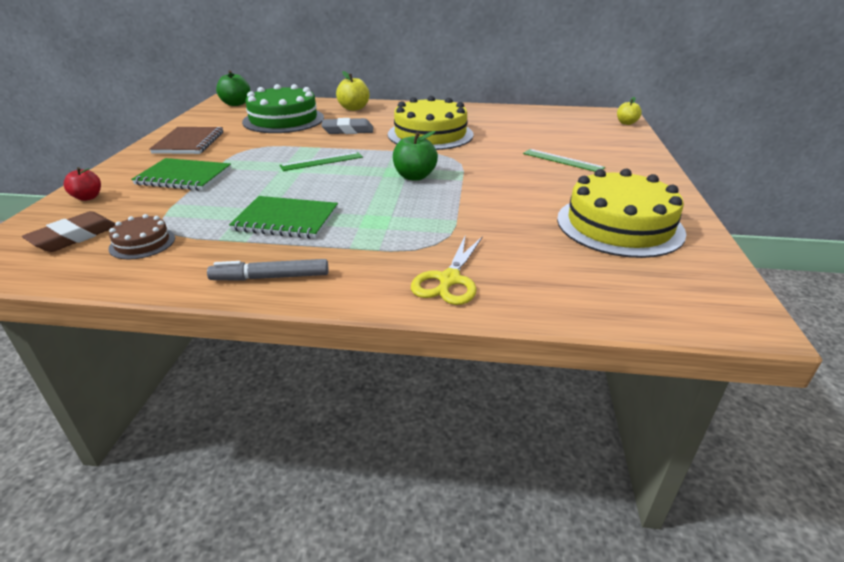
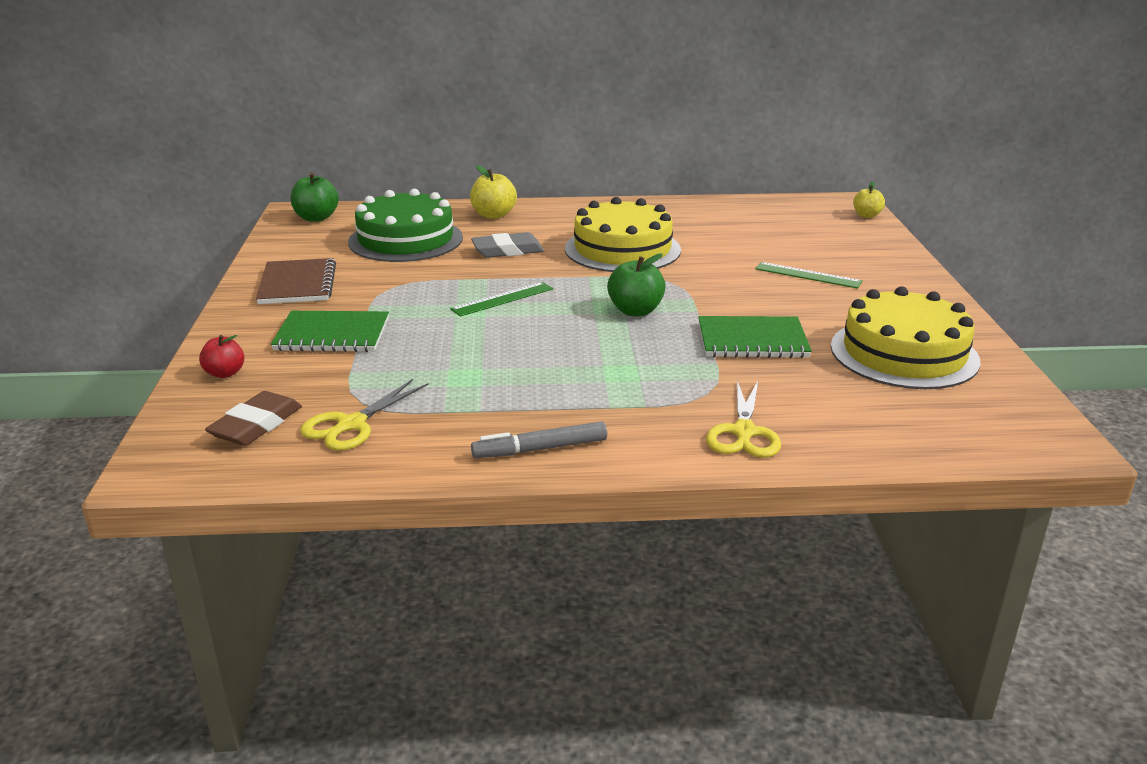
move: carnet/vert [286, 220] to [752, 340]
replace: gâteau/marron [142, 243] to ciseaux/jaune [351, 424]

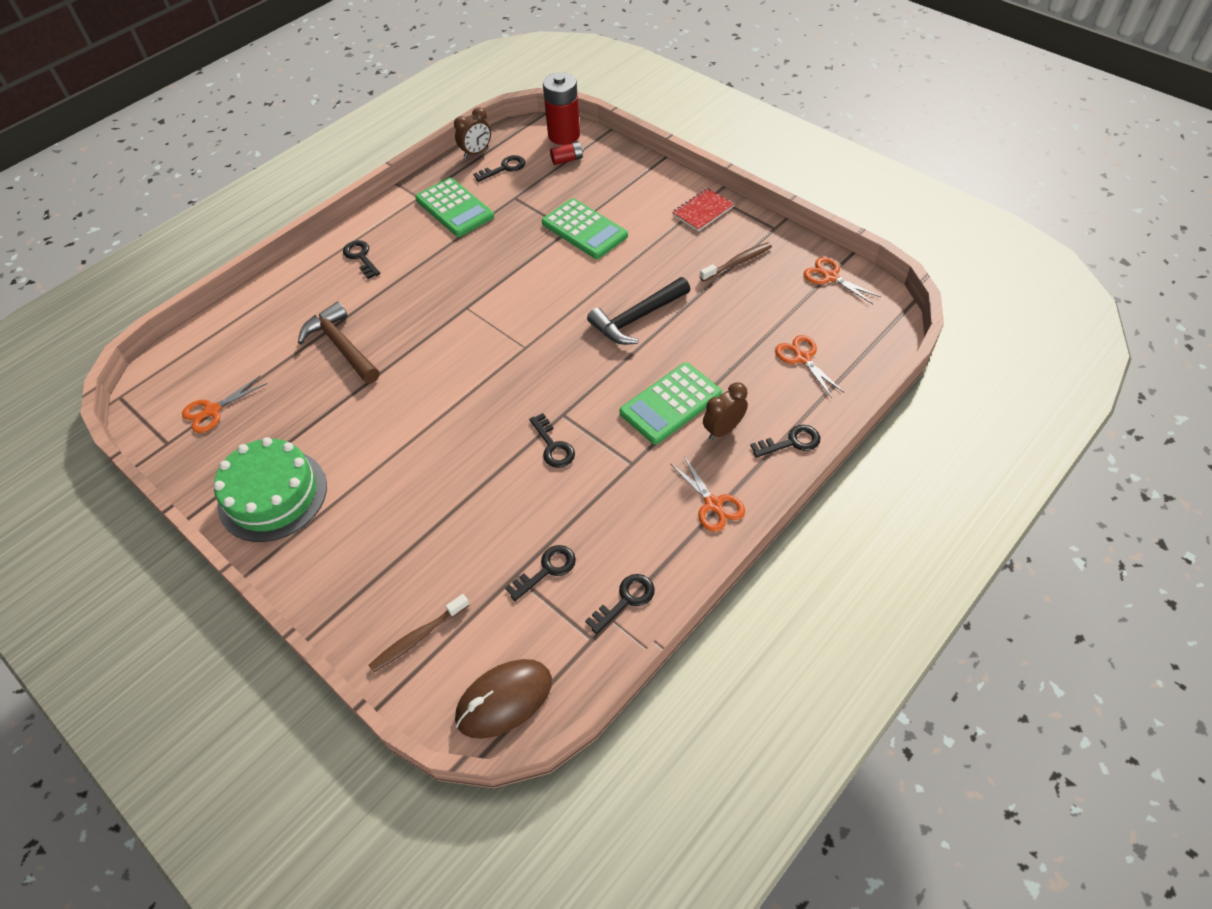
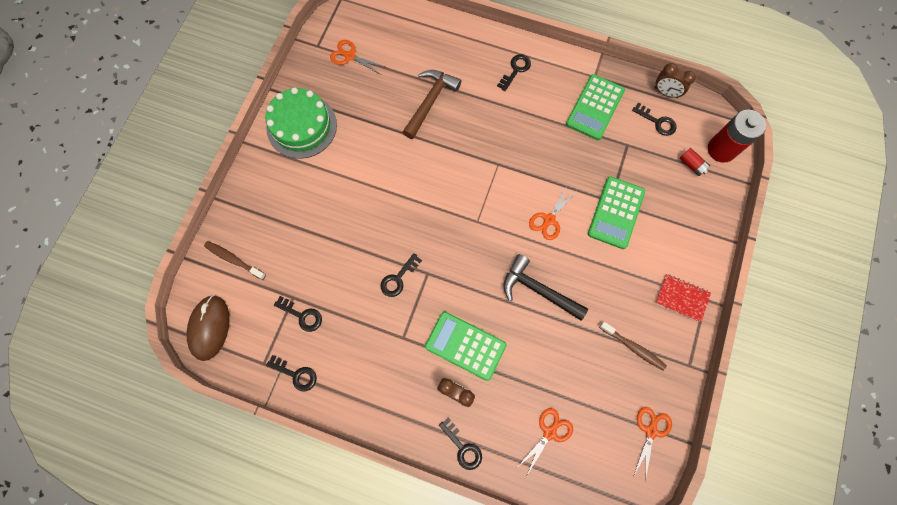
move: ciseaux/orange [713, 504] to [549, 219]
rotate: souris/marron [504, 700] = [210, 328] 60 degrees clockwise

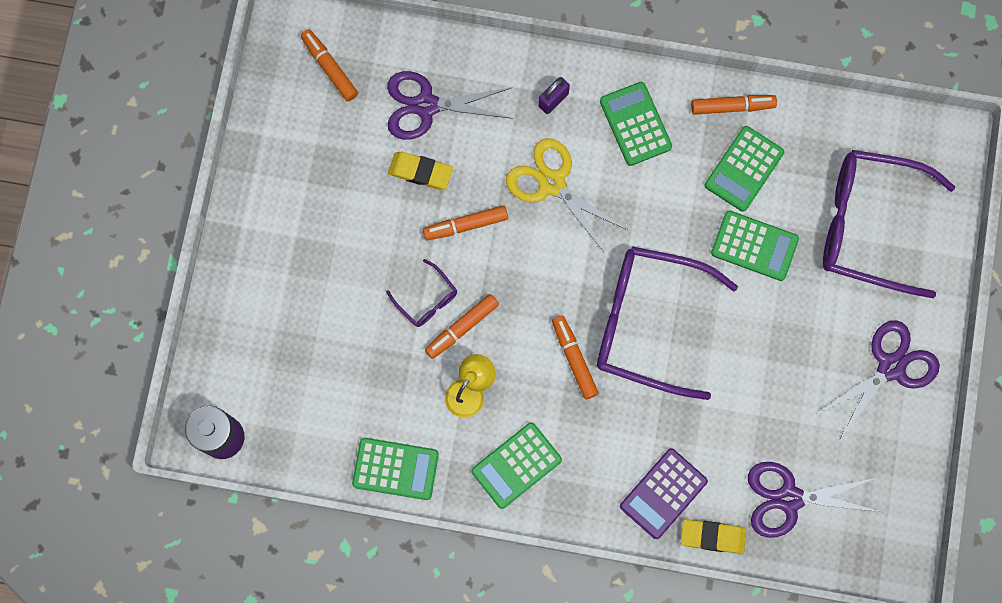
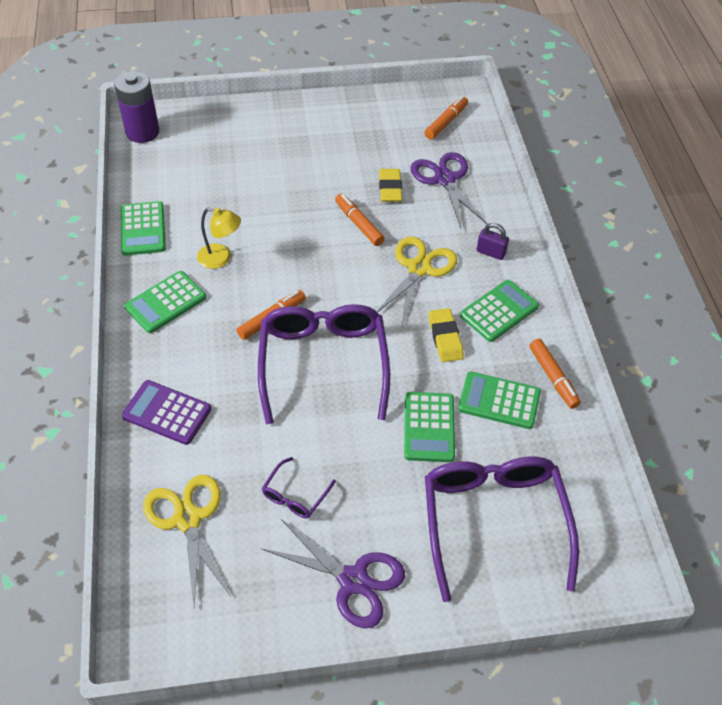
delete: feutre/orange [462, 328]
move: lunettes/violet [427, 299] to [295, 495]; gomme/jaune [712, 536] to [445, 338]
recolor: ciseaux/violet [789, 498] to ciseaux/jaune [188, 519]
rotate: calculatrice/vert [516, 465] = [166, 302] 75 degrees counterclockwise

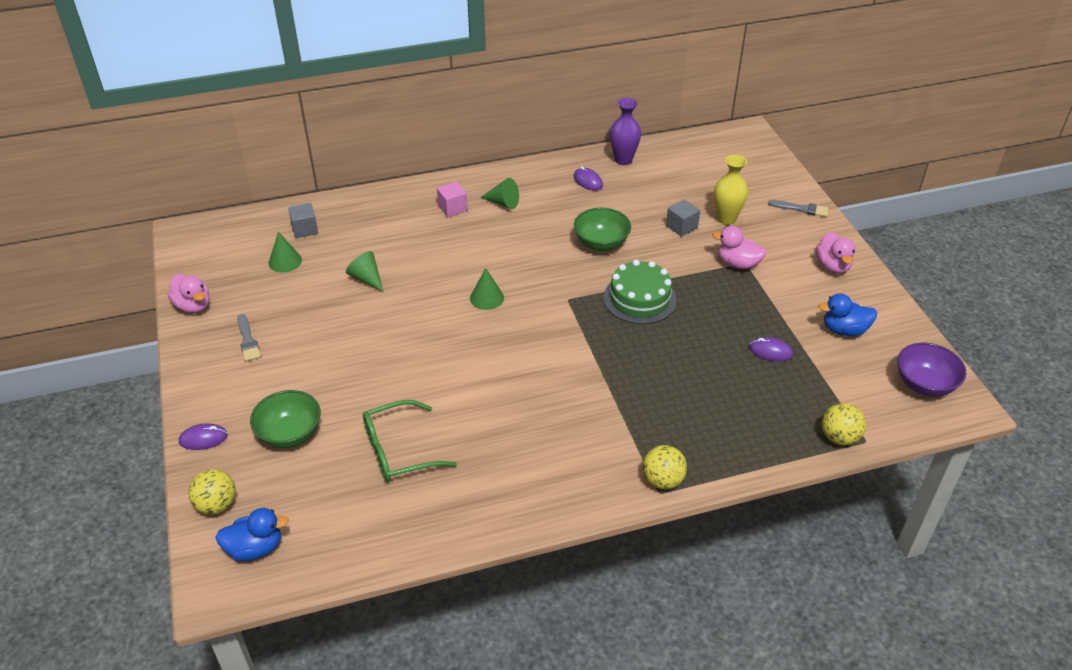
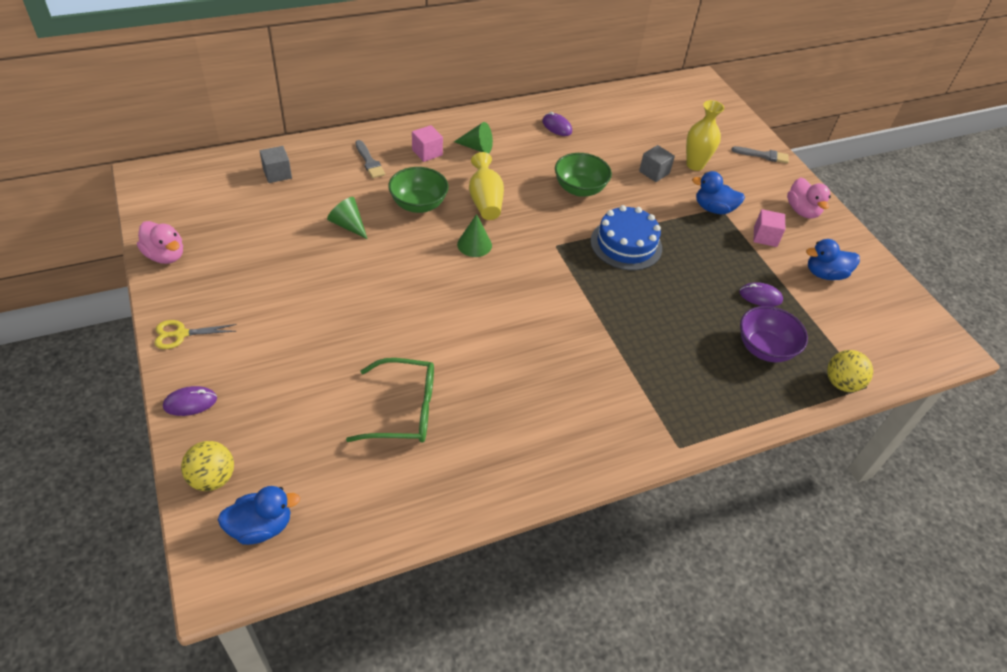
delete: cône/vert [285, 261]; vase/violet [623, 160]; balle/jaune [662, 480]
insert: ciseaux/jaune [181, 334]; vase/jaune [485, 201]; cube/rose [765, 237]
move: pinceau/gris [248, 340] to [369, 161]; bol/vert [290, 434] to [418, 204]; bol/violet [924, 384] to [764, 348]
recolor: gâteau/vert [639, 299] to gâteau/bleu [626, 244]; canard/rose [737, 263] to canard/bleu [713, 209]
rotate: lunettes/vert [398, 451] = [404, 410] 150 degrees counterclockwise

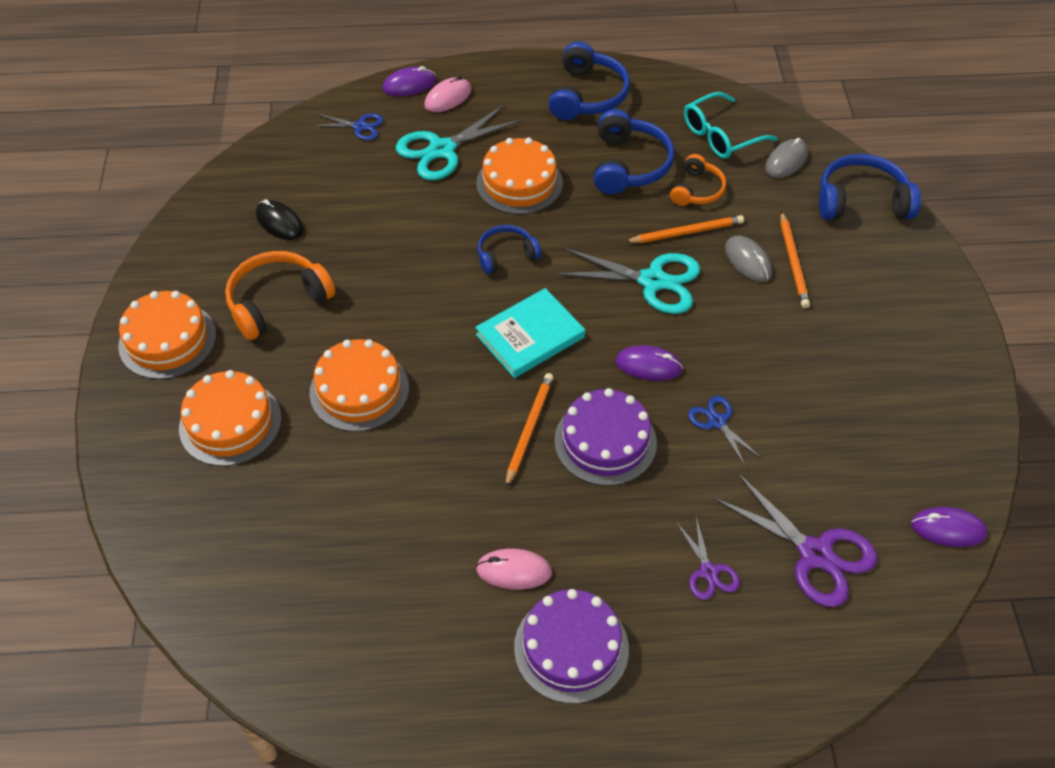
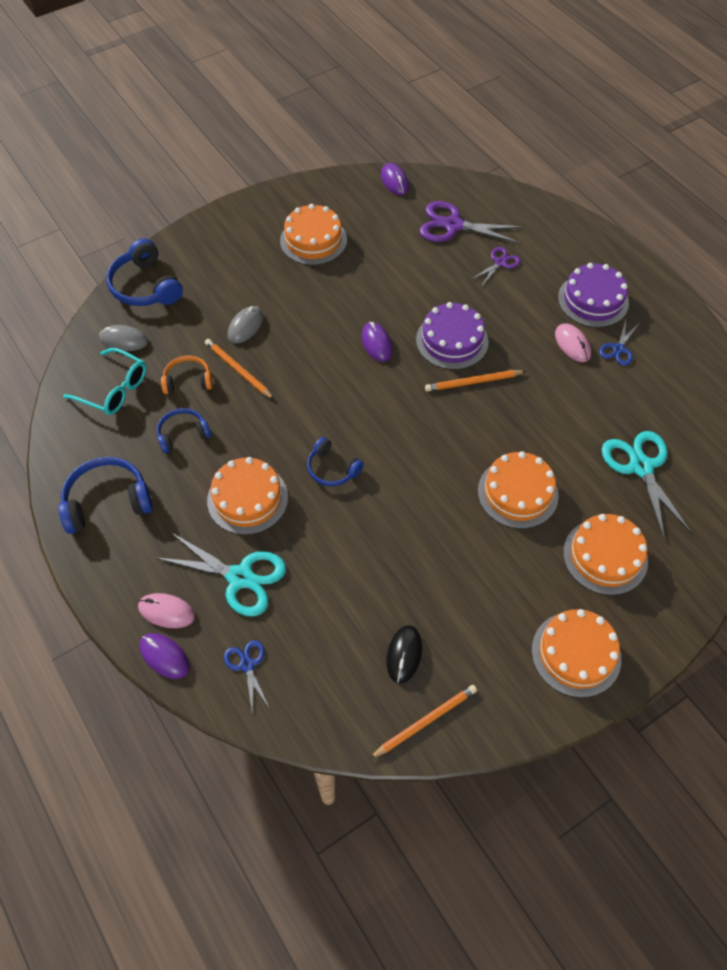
delete: casque audio/orange [277, 301]; livre/turquoise [530, 336]
insert: gâteau/orange [313, 240]
move: ciseaux/turquoise [653, 281] to [641, 467]; ciseaux/bleu [717, 421] to [618, 349]; crayon/orange [793, 262] to [425, 721]
rotate: ciseaux/violet [815, 554] = [453, 225] 90 degrees counterclockwise
resize: casque audio/bleu [629, 164] = [182, 434] x0.62

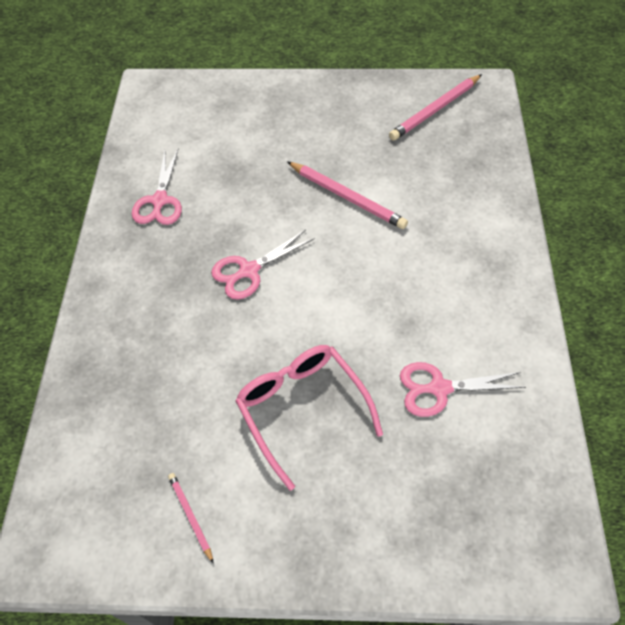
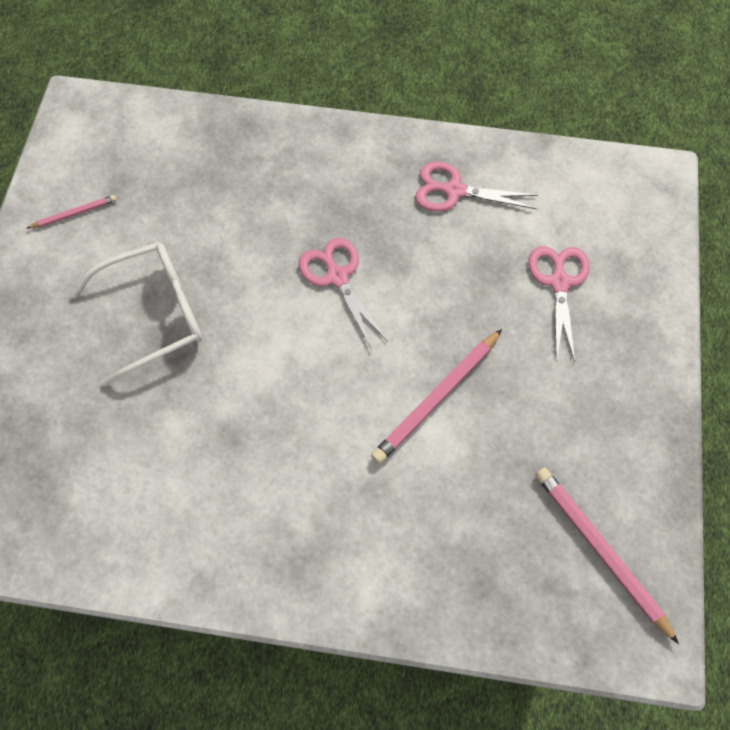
move: ciseaux/rose [439, 388] to [559, 282]
recolor: lunettes/rose [301, 408] to lunettes/blanc [155, 313]

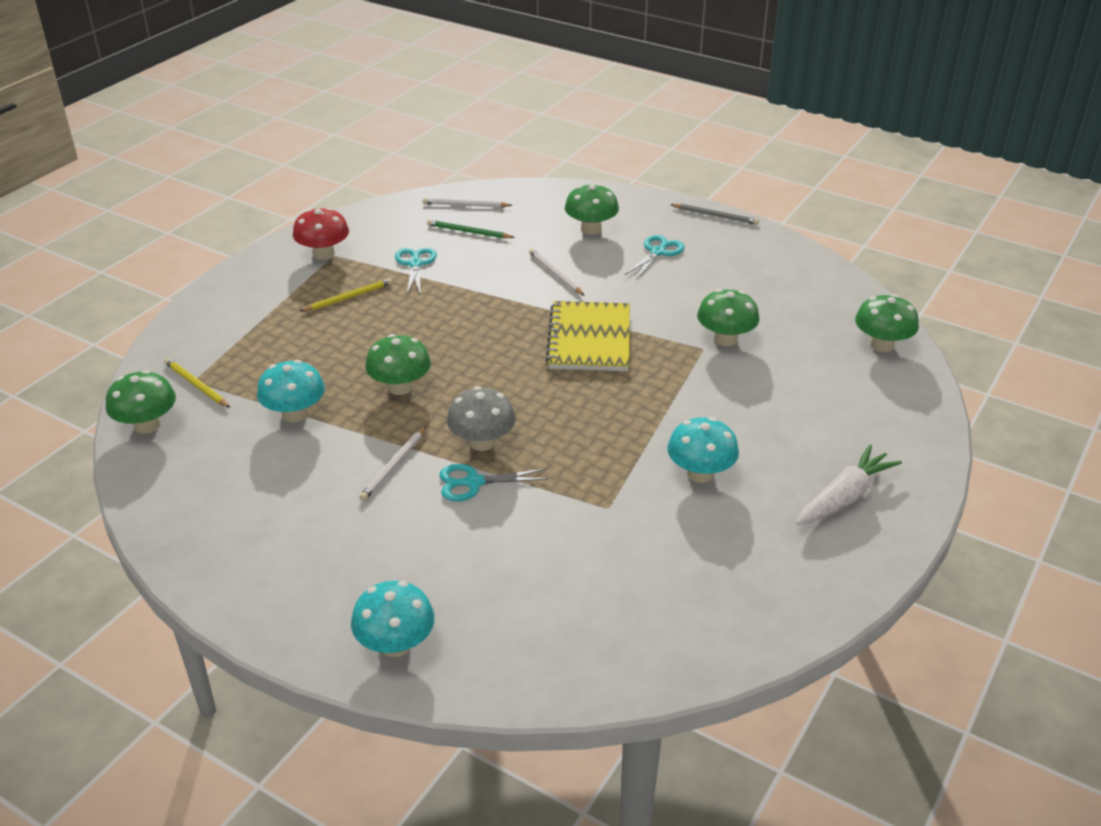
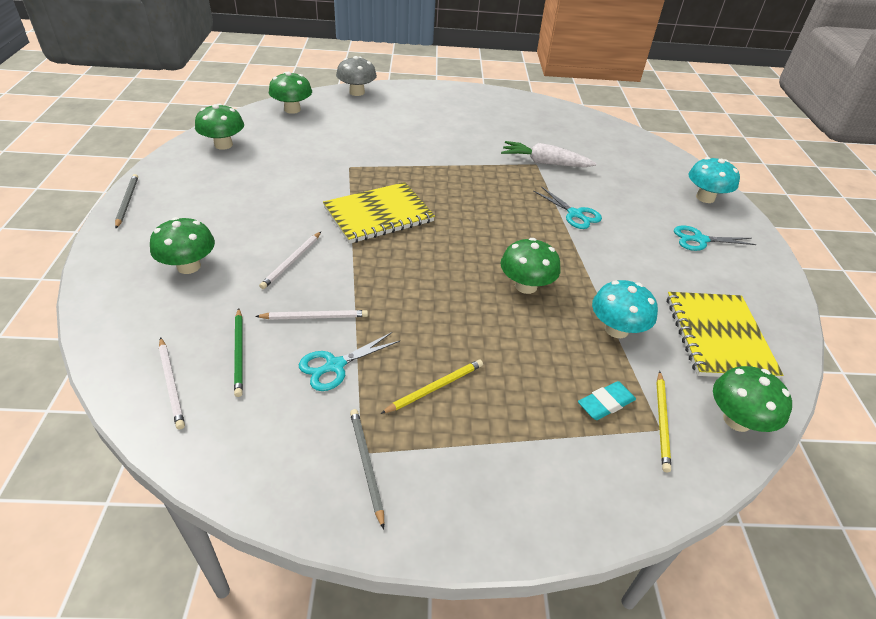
delete: champignon/turquoise [700, 473]
insert: gomme/turquoise [605, 403]; carnet/jaune [718, 337]
move: crayon/blanc [394, 466] to [315, 317]; champignon/gris [482, 442] to [357, 92]; ciseaux/turquoise [658, 252] to [700, 240]; champignon/vert [725, 339] to [223, 145]; carotte/blanc [845, 497] to [544, 163]
replace: champignon/rouge [323, 254] to crayon/gris [366, 465]
rotate: crayon/jaune [348, 297] = [435, 387] 120 degrees clockwise

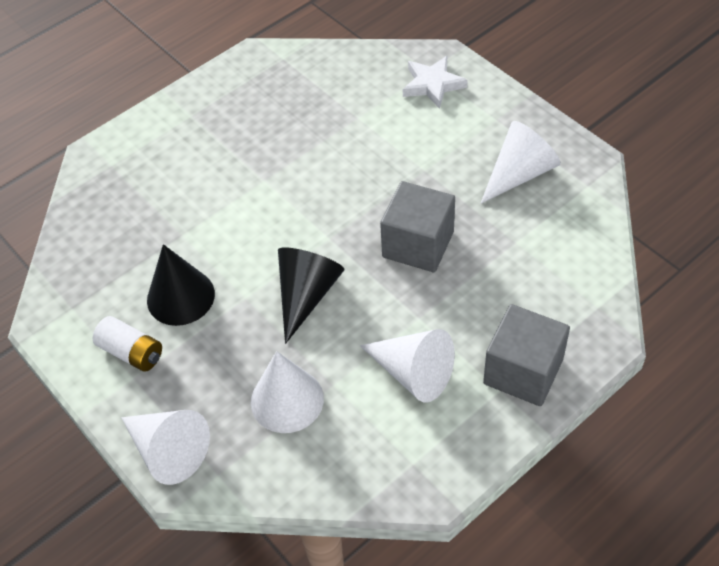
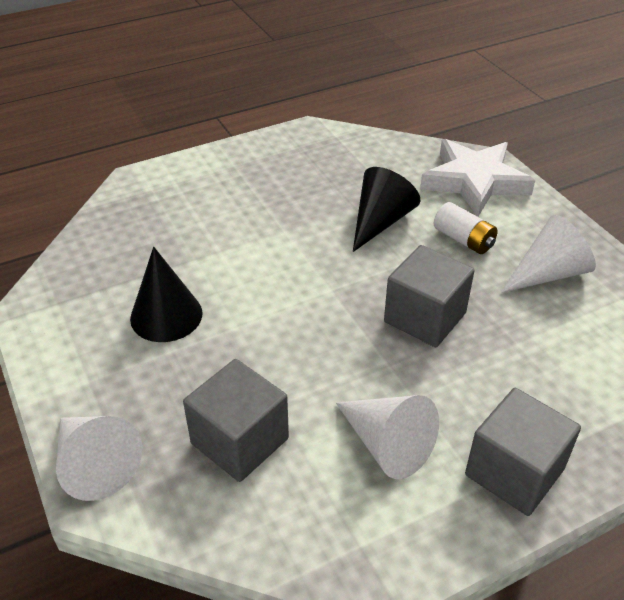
move: pile/blanc [132, 352] to [463, 239]; cône/noir [306, 295] to [380, 221]
replace: cône/blanc [287, 400] to cube/gris [240, 441]
resize: étoile/blanc [433, 84] = [474, 181] x1.66

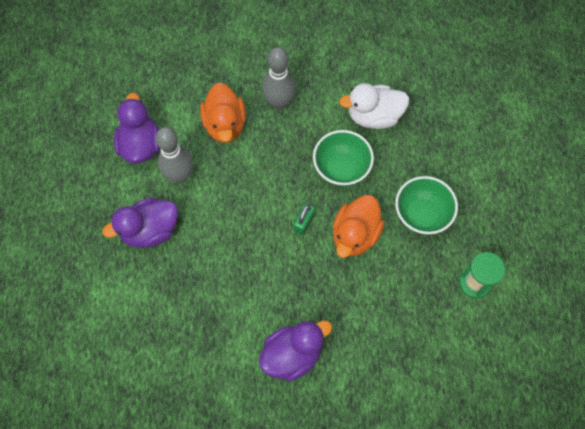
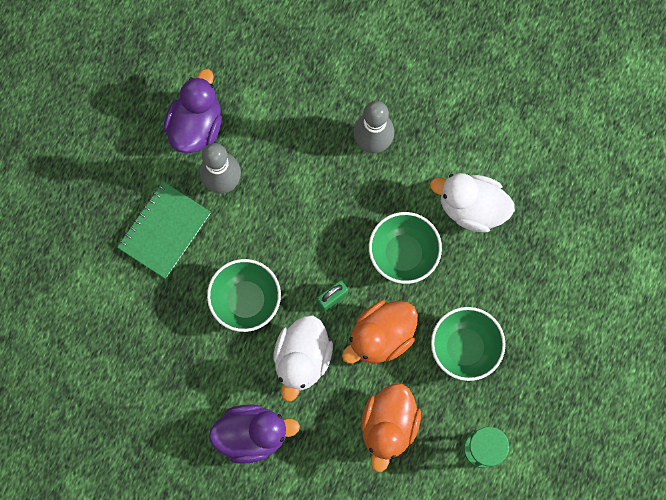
insert: bol/vert [246, 300]; canard/blanc [302, 358]
move: canard/orange [225, 125] to [388, 426]
replace: canard/violet [150, 230] to carnet/vert [164, 230]

